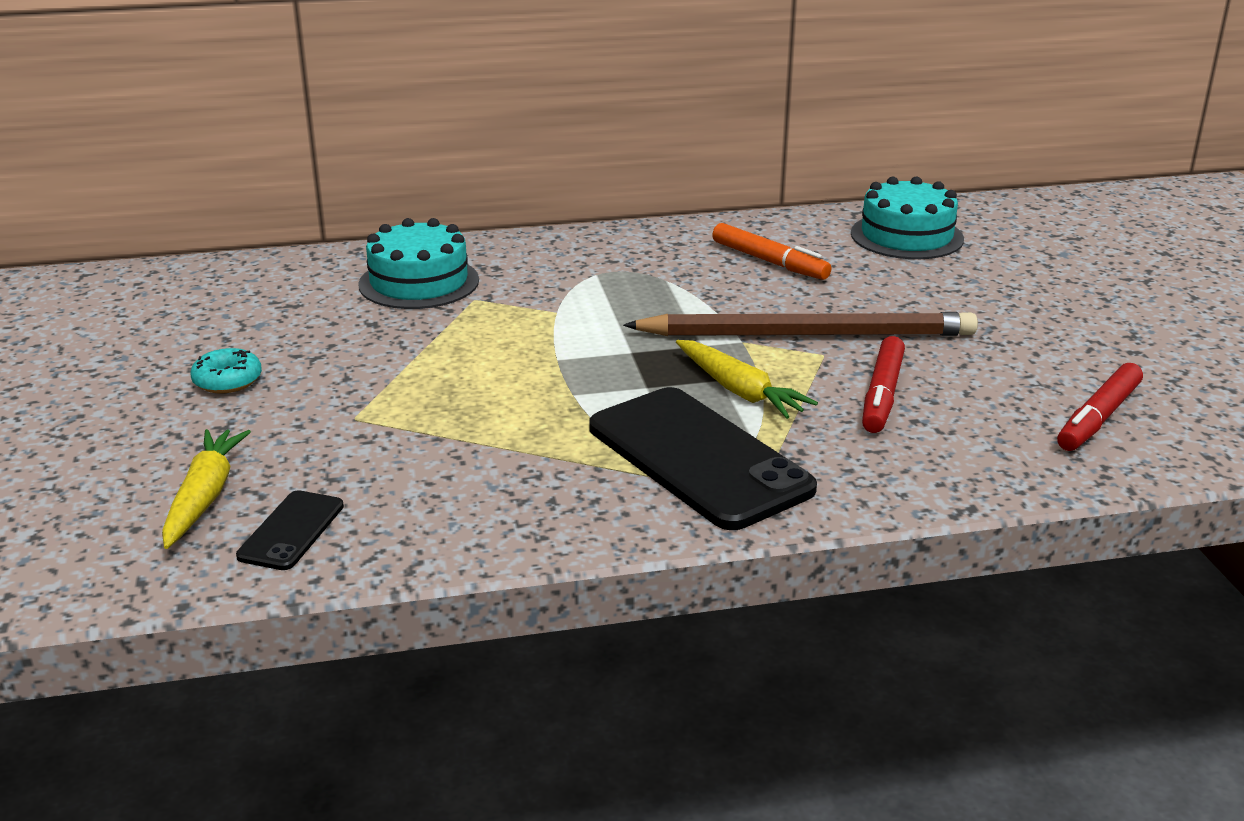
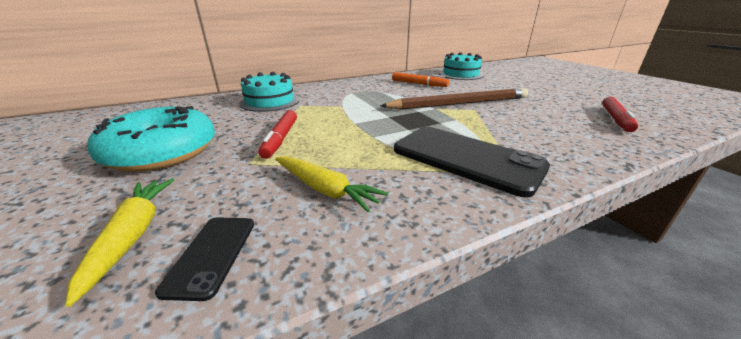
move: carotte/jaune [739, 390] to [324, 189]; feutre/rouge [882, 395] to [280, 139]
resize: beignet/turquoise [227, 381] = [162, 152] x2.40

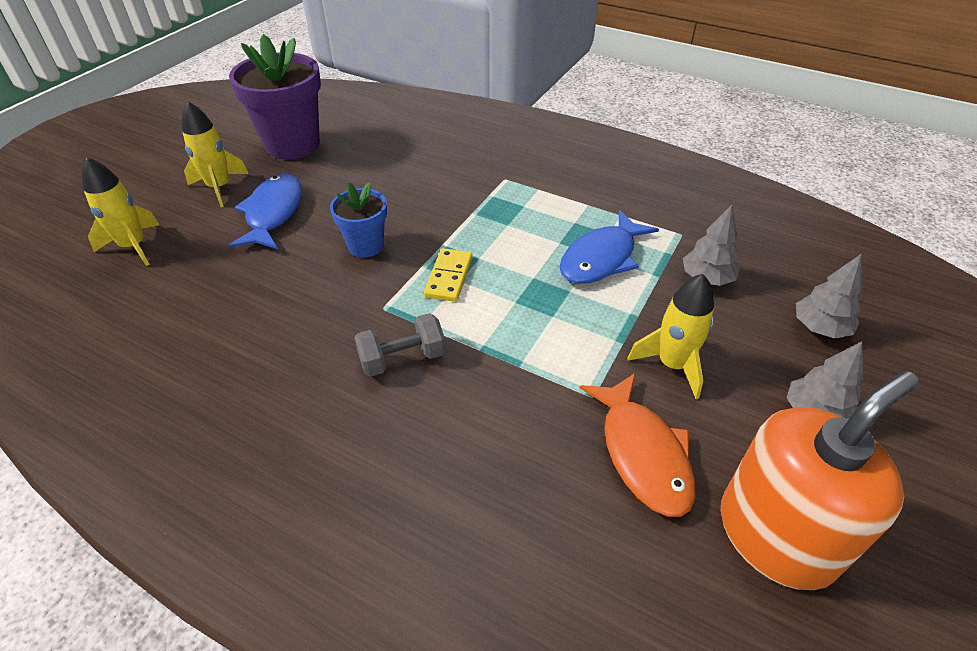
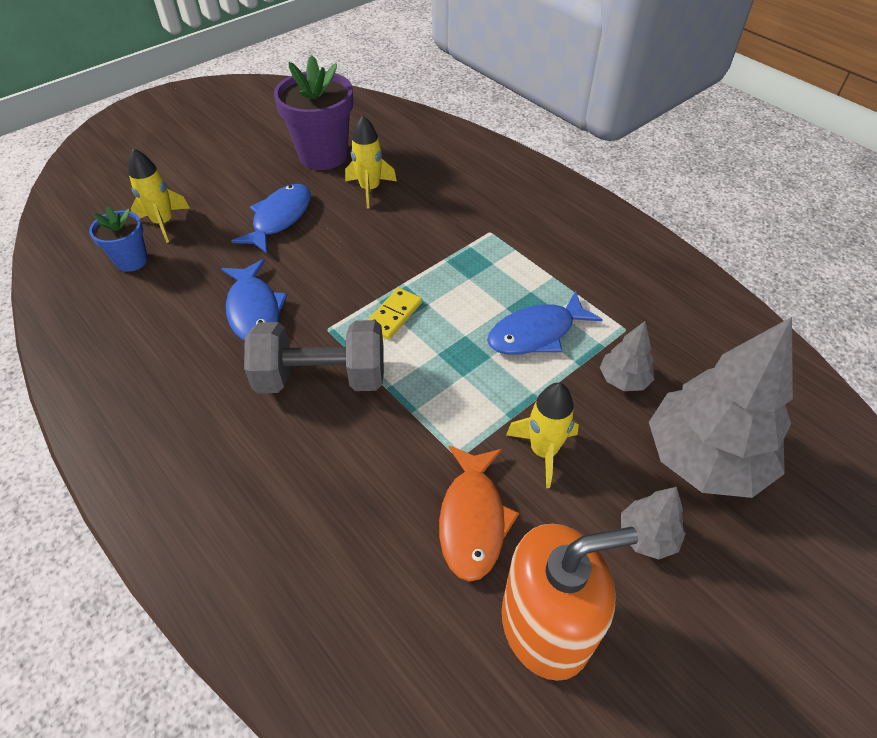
insert: poisson/bleu [254, 310]
move: fusée/jaune [219, 188] to [370, 189]; pot de fleurs/bleu [365, 246] to [132, 260]
resize: haltère/gris [402, 359] = [321, 378] x1.80; arbre/gris [819, 328] = [704, 458] x2.18

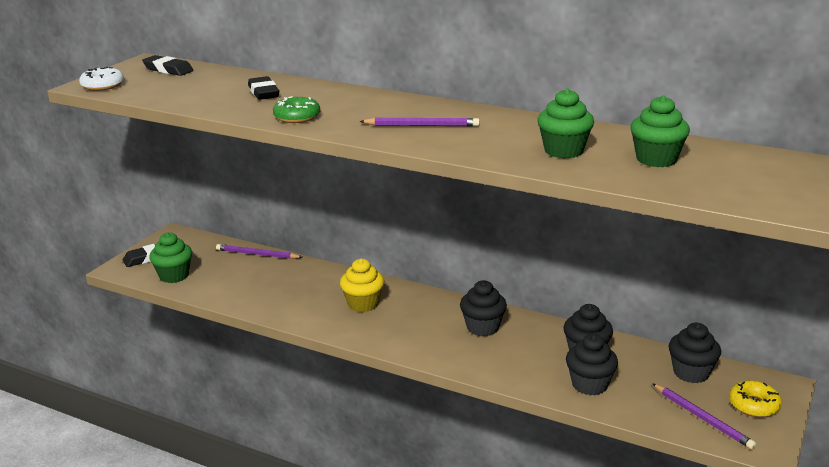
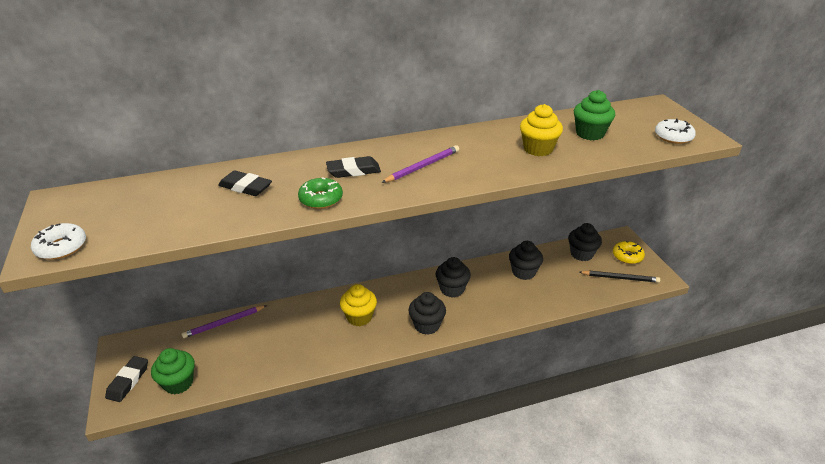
insert: beignet/blanc [673, 137]
move: gomme/noir [168, 70] to [353, 171]; muffin/noir [589, 385] to [427, 325]
recolor: muffin/vert [563, 151] to muffin/jaune [538, 149]; crayon/violet [703, 418] to crayon/noir [620, 278]

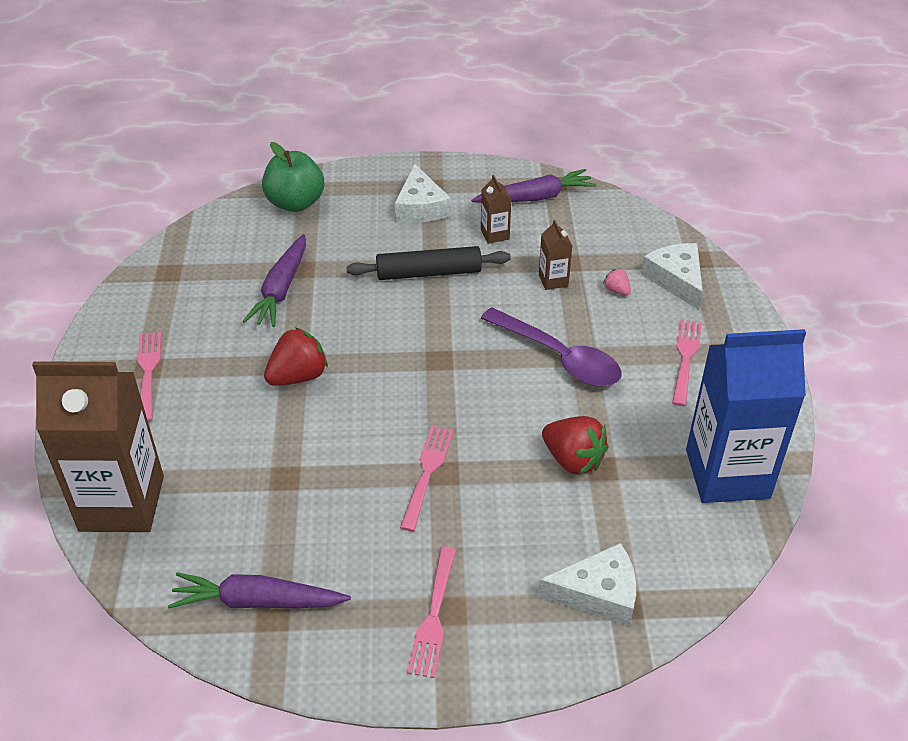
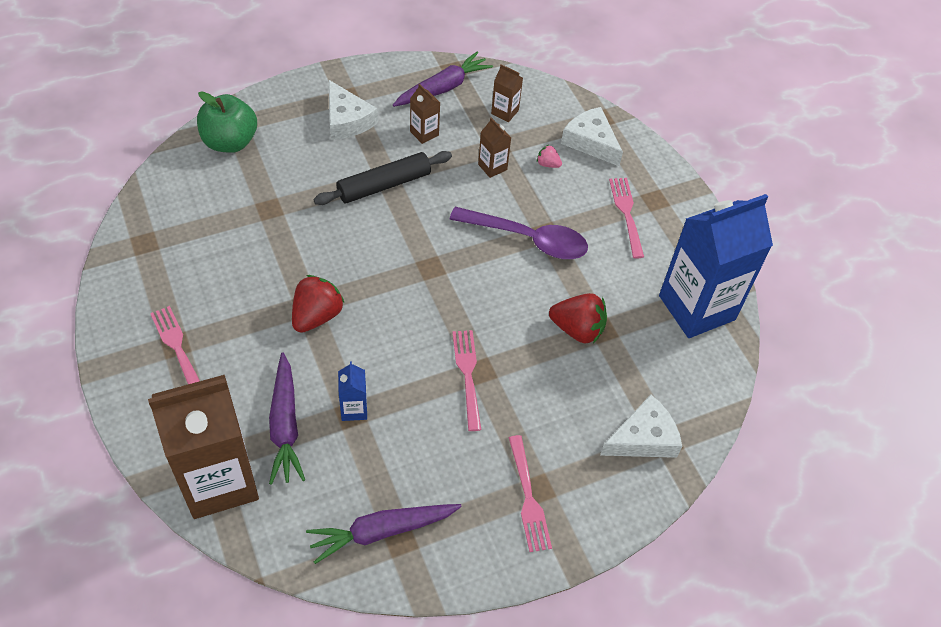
insert: brique de lait/bleu [354, 409]; brique de lait/marron [505, 112]
move: carotte/violet [281, 289] to [285, 425]

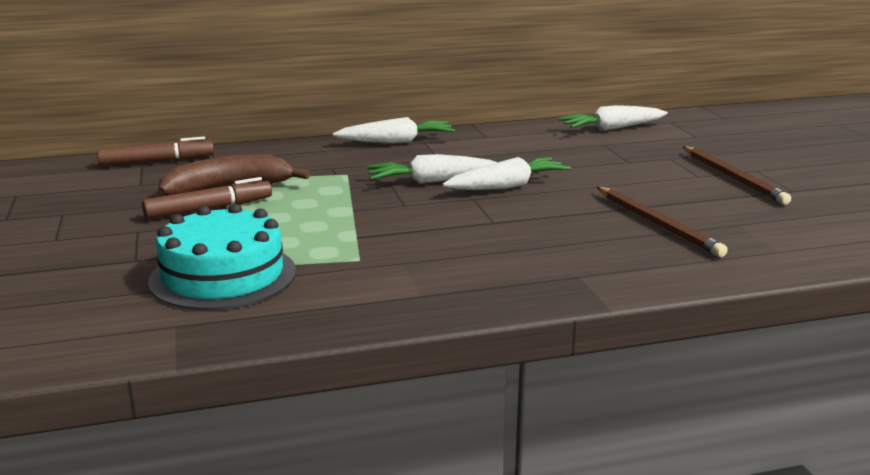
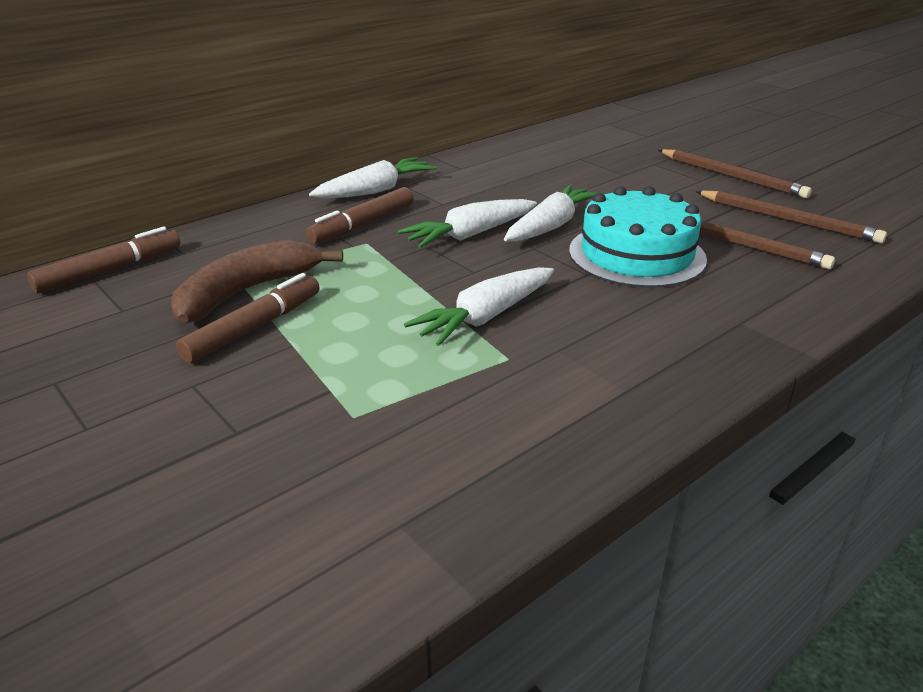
insert: feutre/marron [363, 224]; crayon/marron [787, 220]
move: gâteau/turquoise [223, 276] to [636, 254]; carotte/blanc [611, 129] to [485, 317]

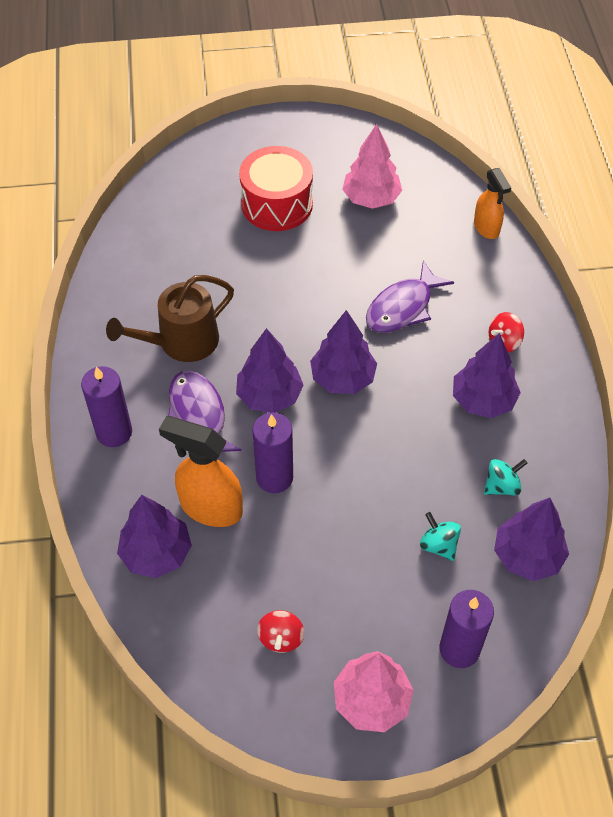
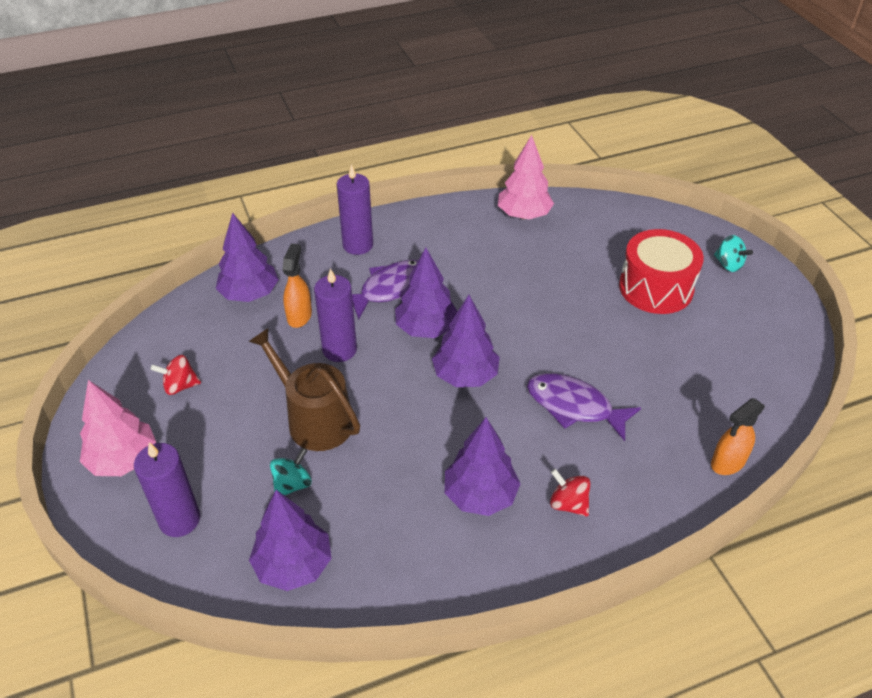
move: arrosoir/marron [181, 342] to [314, 419]; arbre/rose [371, 199] to [523, 215]; toupie/turquoise [502, 486] to [728, 264]
resize: vaporisateur/orange [210, 507] = [299, 316] x0.63

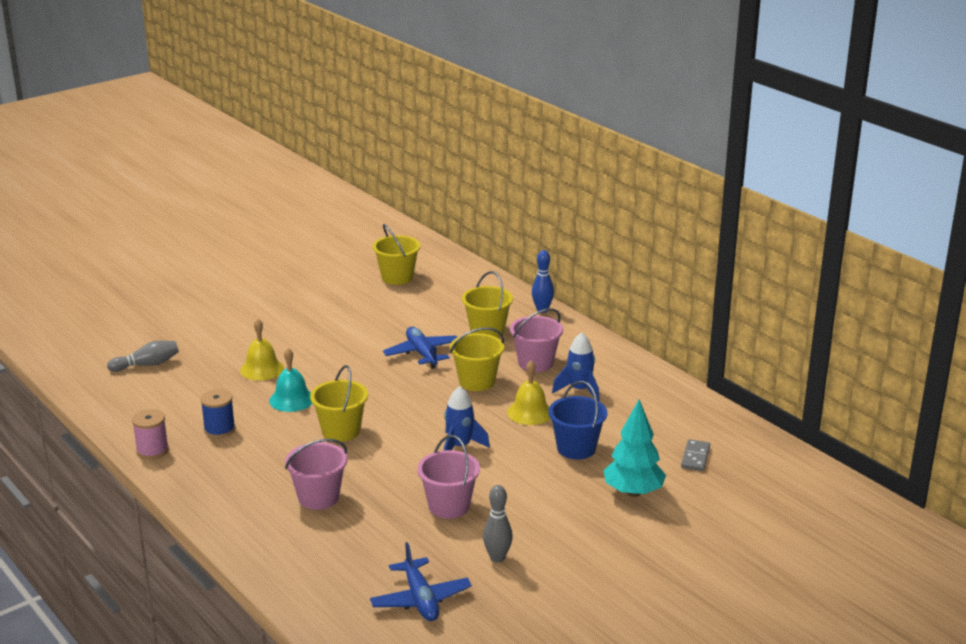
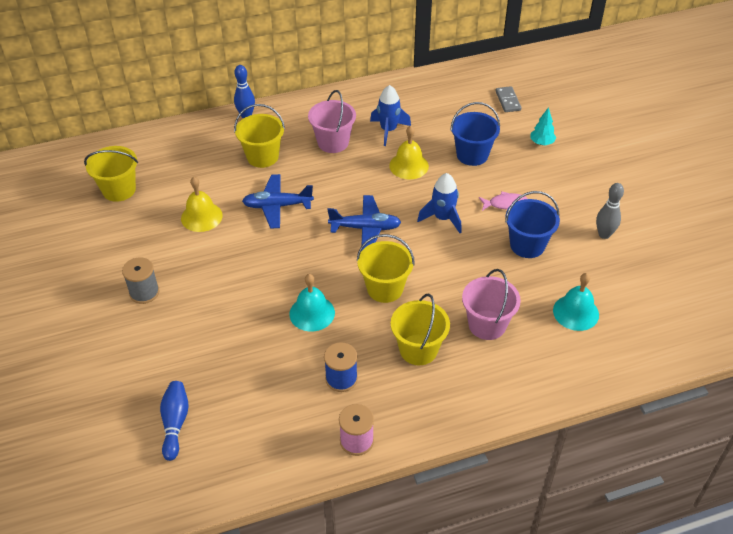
insert: bobine/gris [144, 292]; poisson/rose [505, 204]; cloche/turquoise [576, 312]
move: cloche/jaune [262, 369] to [201, 217]; avion/bleu [420, 599] to [365, 228]; seau/jaune [477, 381] to [418, 349]
recolor: quille/gris [147, 365] to quille/bleu [175, 423]; seau/rose [449, 506] to seau/bleu [527, 245]
rotate: domino/gris [695, 457] = [507, 101] 45 degrees clockwise
resize: arbre/turquoise [633, 492] = [541, 143] x0.54

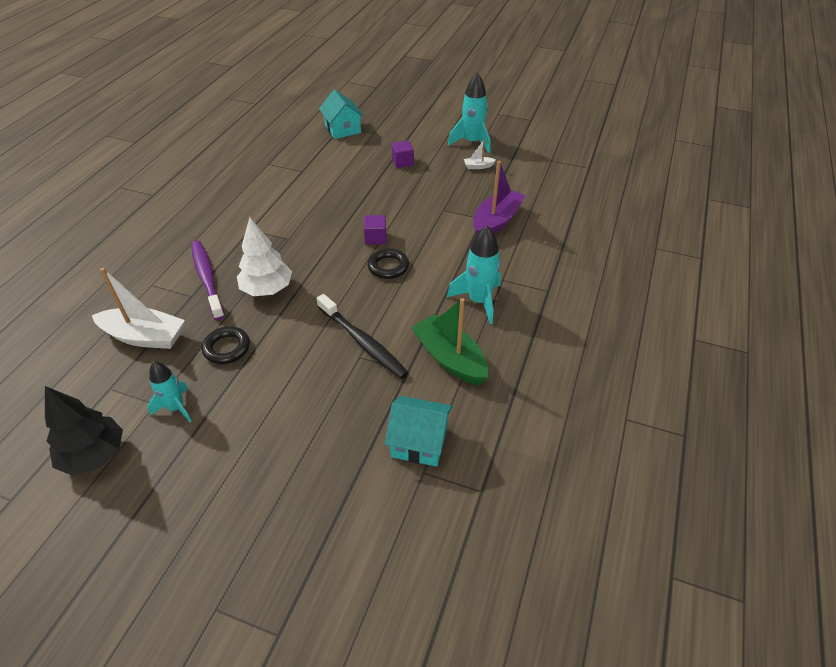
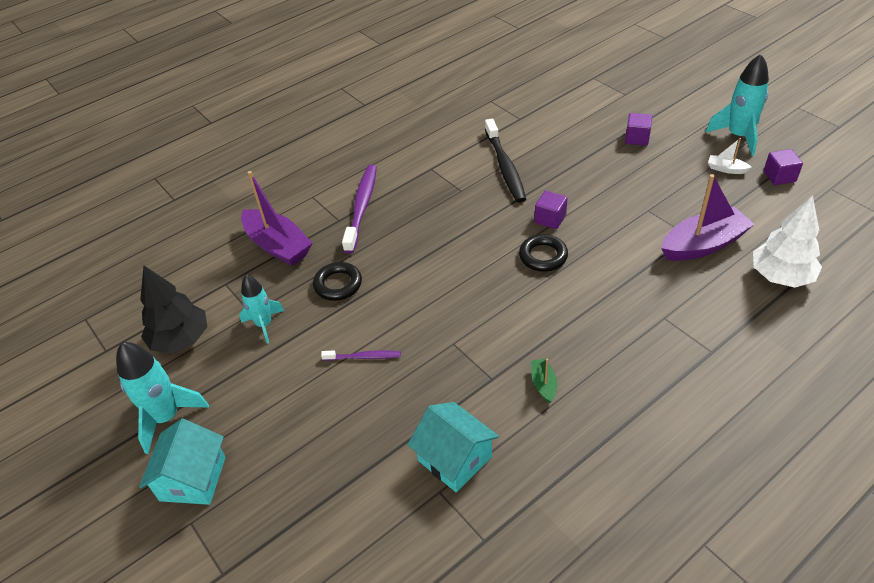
insert: brosse à dents/violet [364, 357]; cube/violet [779, 176]
move: arbre/blanc [267, 289] to [781, 276]; brosse à dents/noir [363, 342] to [505, 167]; maison/turquoise [343, 129] to [193, 479]; fusée/turquoise [479, 301] to [166, 417]
recolor: bateau/blanc [144, 337] to bateau/violet [278, 246]
resize: bateau/vert [450, 358] = [543, 384] x0.46

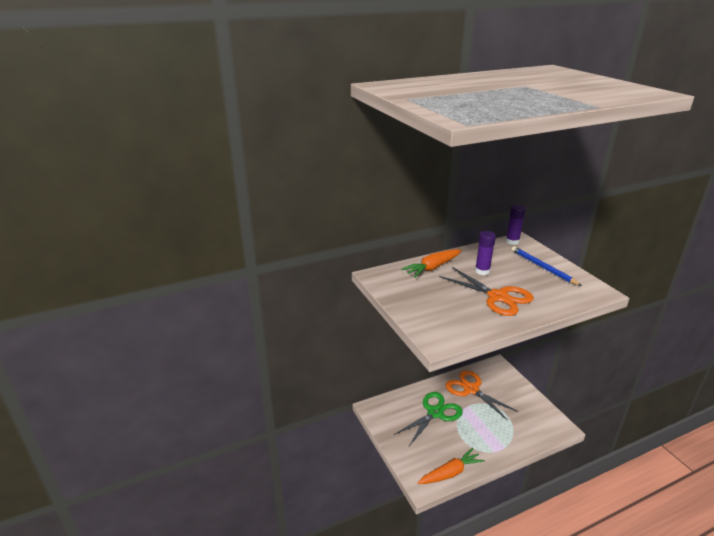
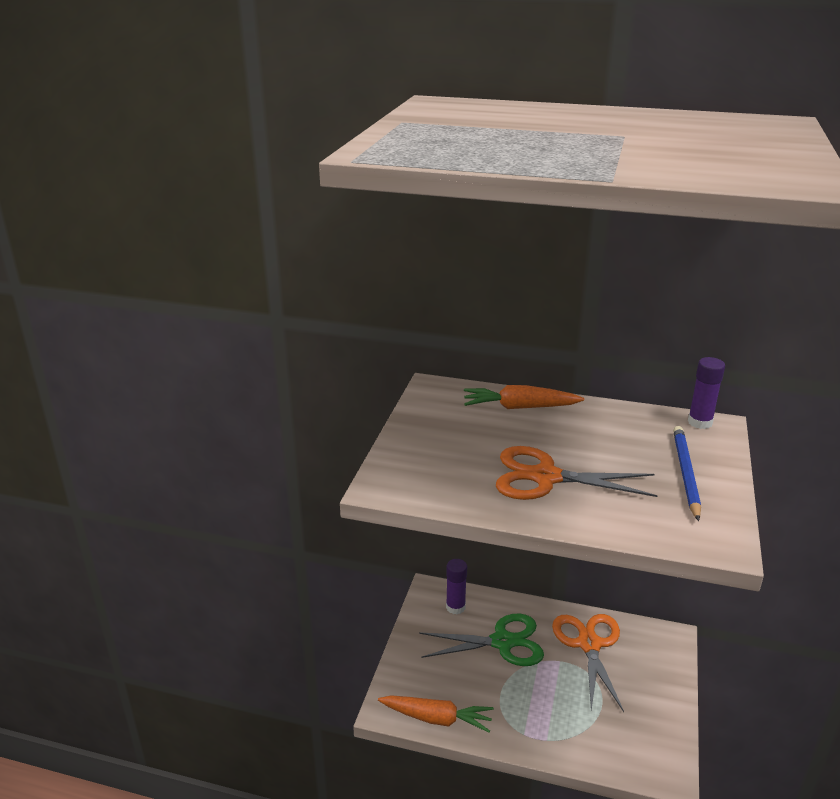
move: bâton de colle/violet [482, 271] to [455, 607]
rotate: ciseaux/orange [497, 297] = [545, 477] 105 degrees clockwise

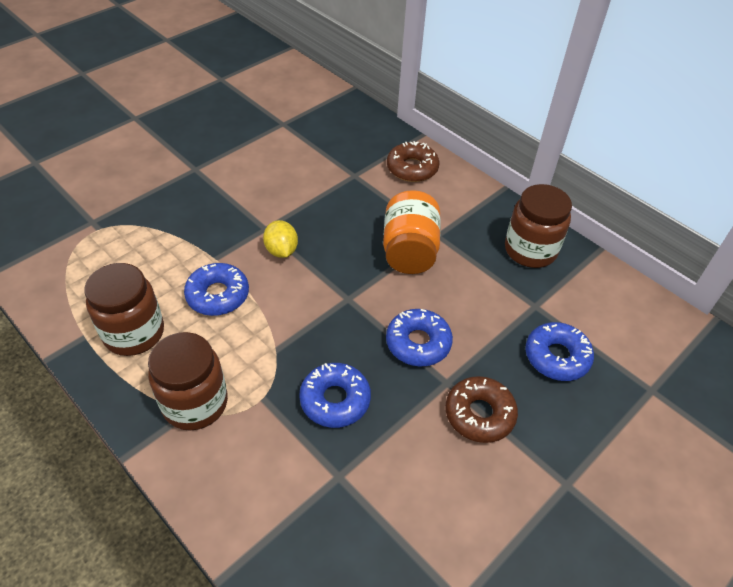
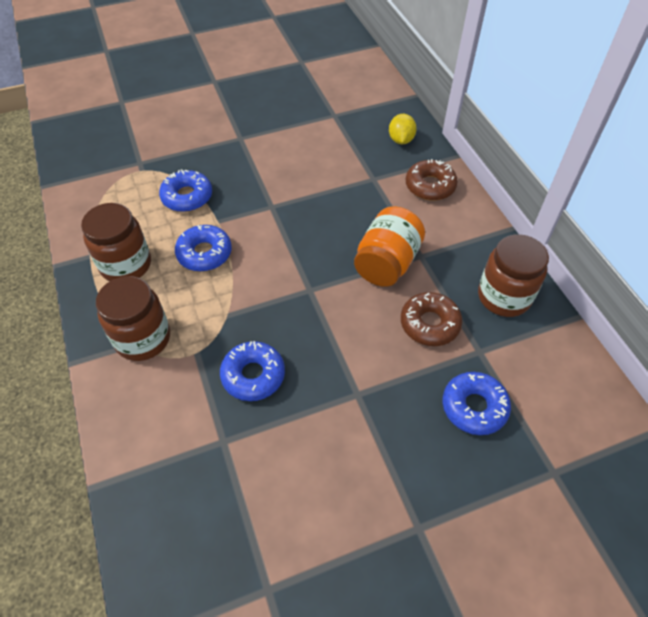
move: citron/jaune [281, 250] to [401, 140]; beignet/bleu [418, 343] to [187, 197]; beignet/marron [479, 414] to [429, 324]

